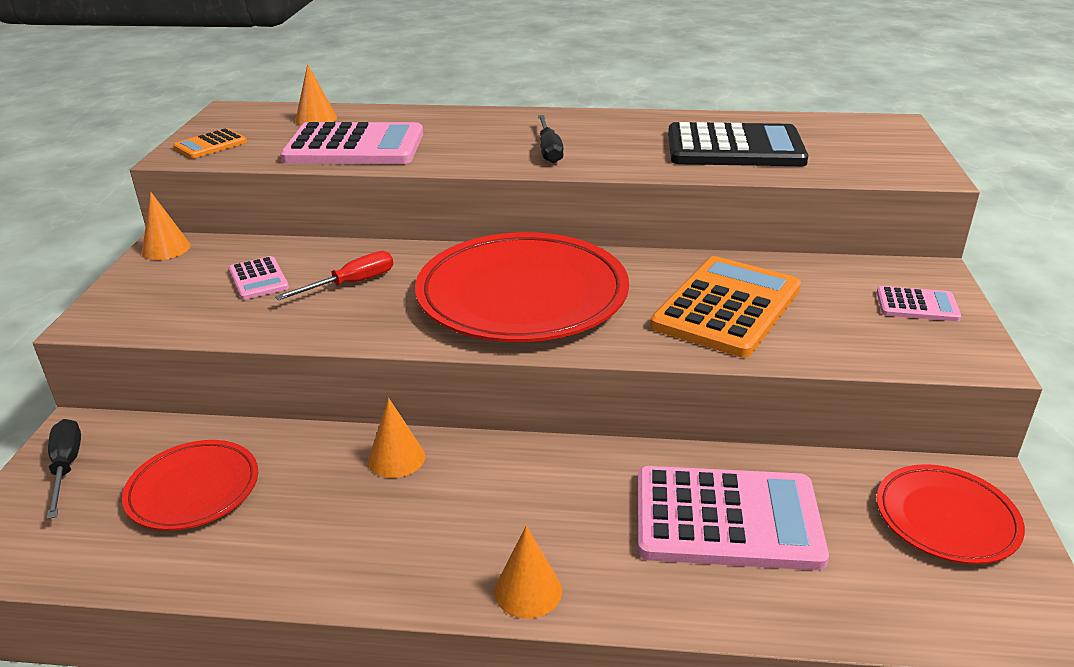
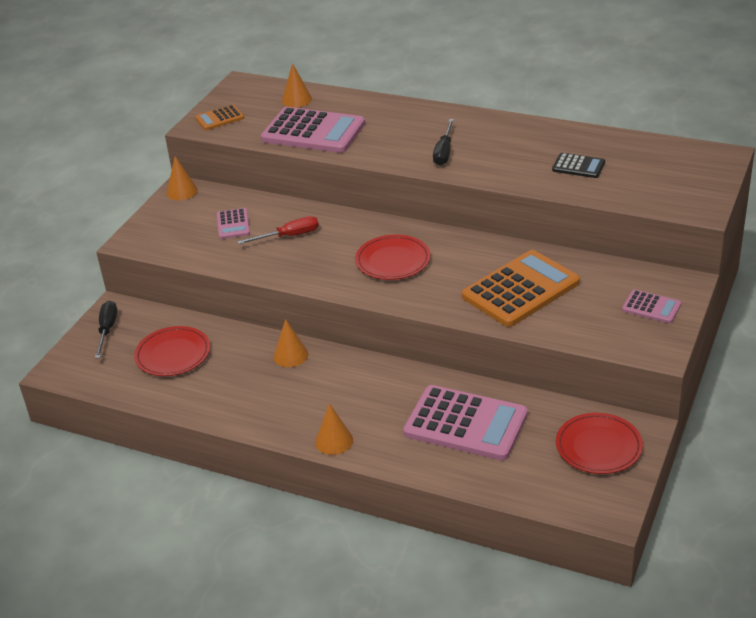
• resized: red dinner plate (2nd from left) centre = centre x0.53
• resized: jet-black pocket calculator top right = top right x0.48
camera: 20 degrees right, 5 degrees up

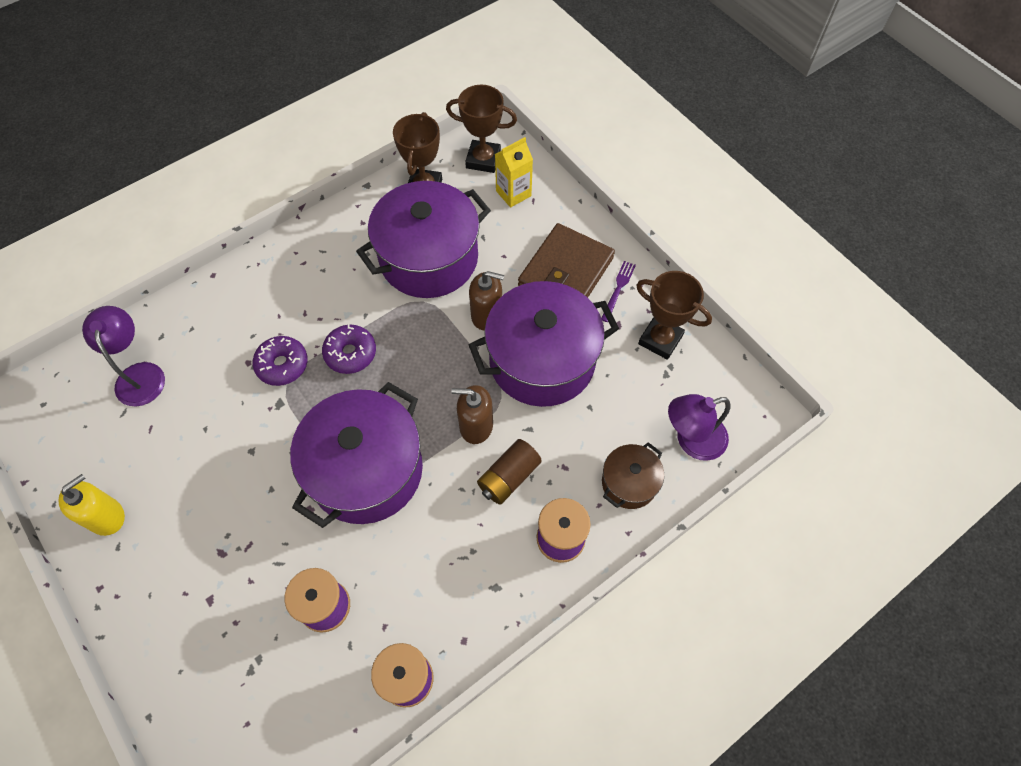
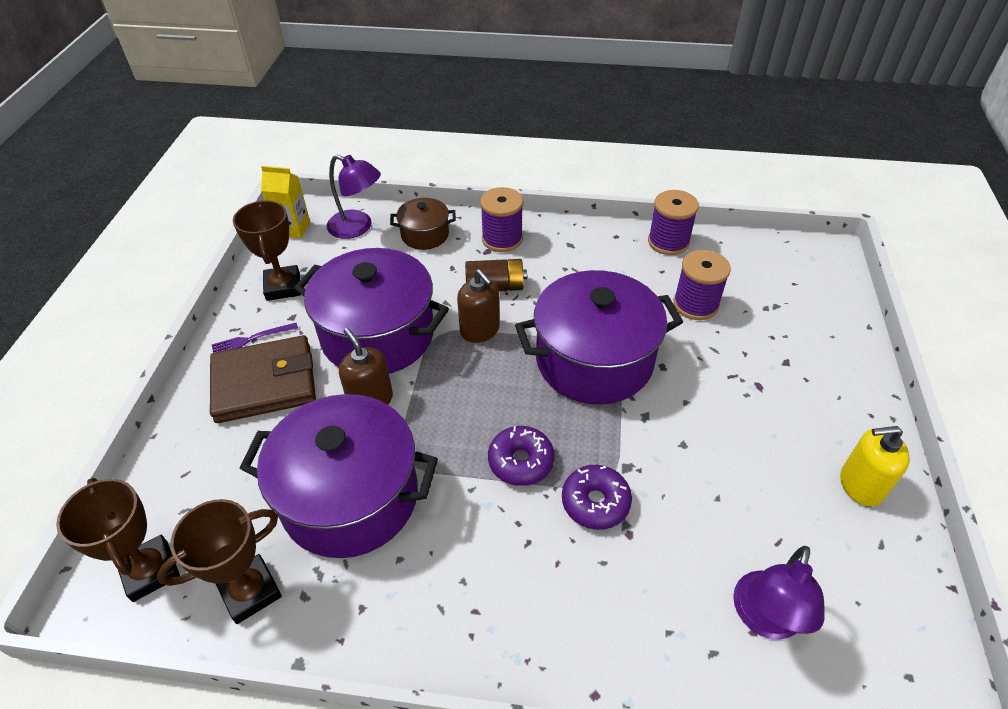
• moved: bright yellow carton top centre to top left
camera: 135 degrees left, 15 degrees down

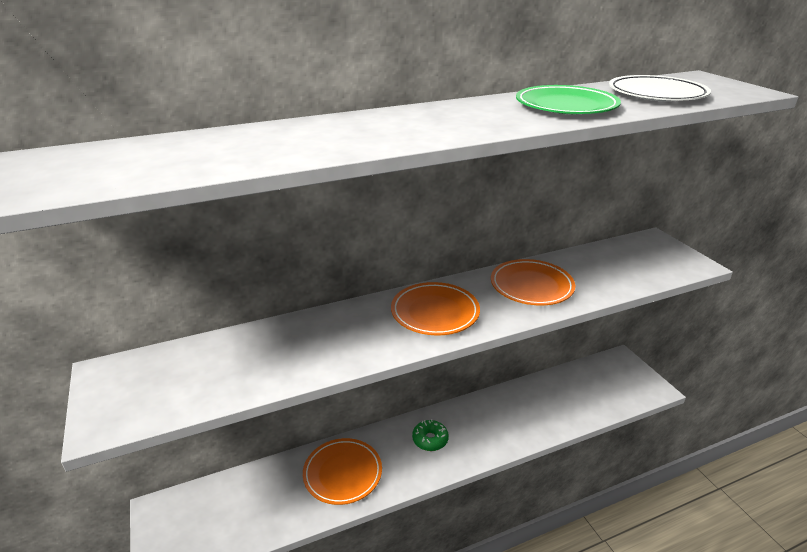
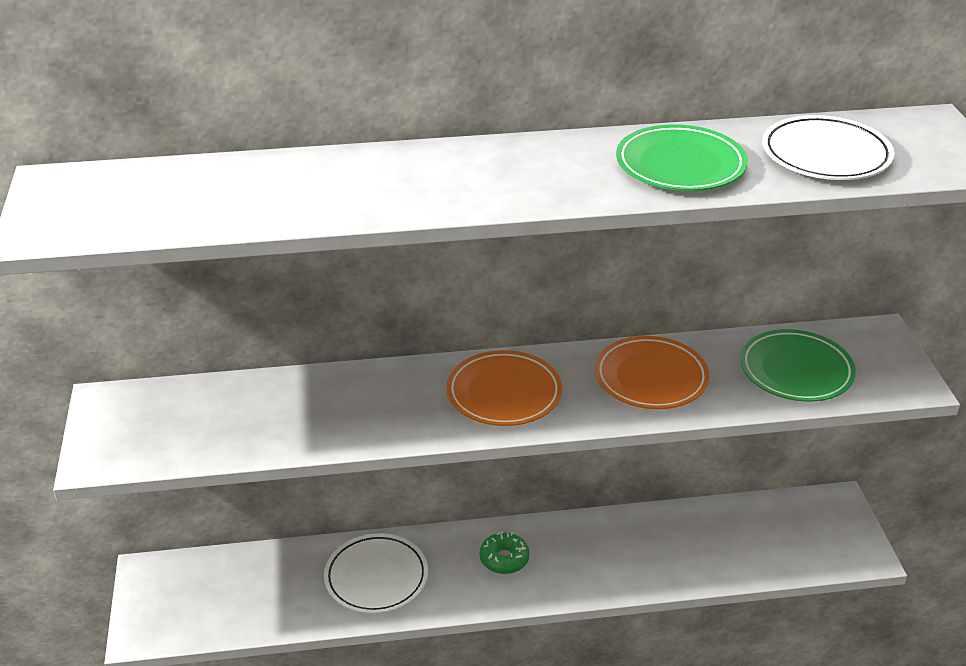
• added: leaf-green dinner plate (2nd from left) middle right
• recoloured: orange dinner plate (1st from left) bottom centre to white dinner plate (1st from left) bottom centre
camera: 15 degrees right, 5 degrees up

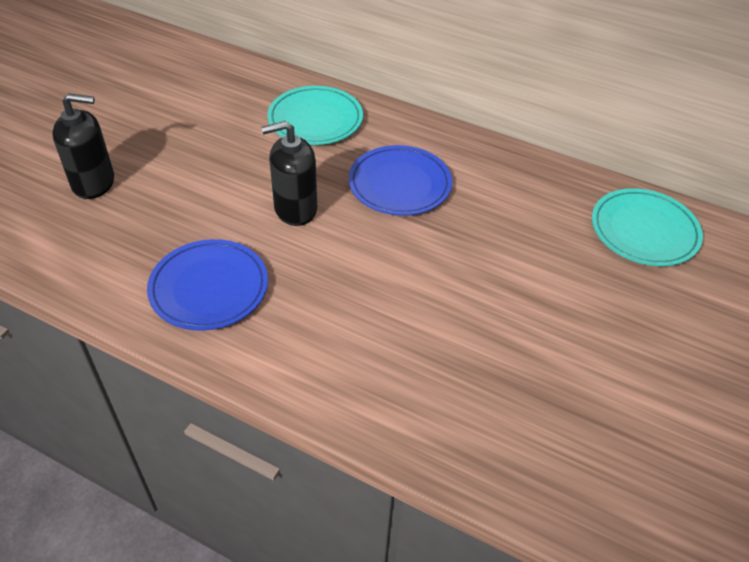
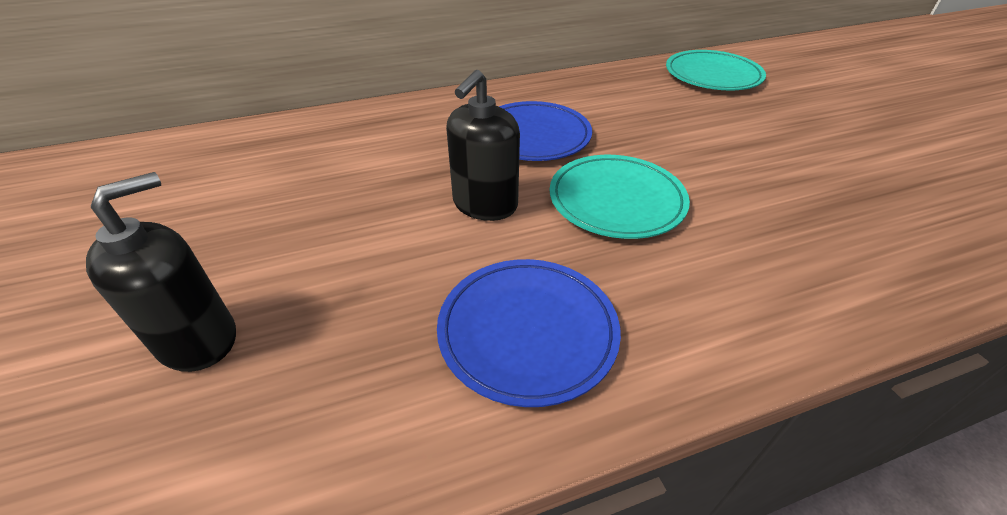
• moved: teal dinner plate (1st from left) top centre to centre
camera: 45 degrees left, 5 degrees down

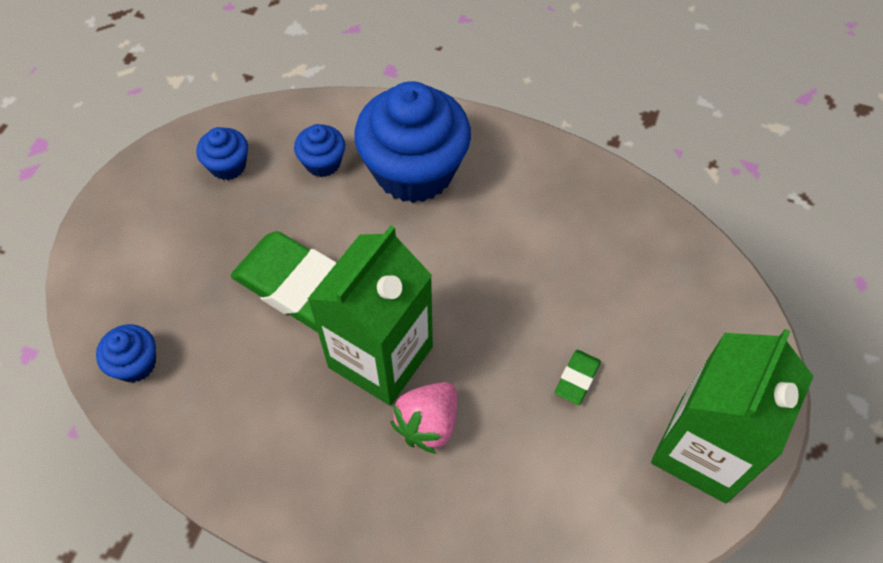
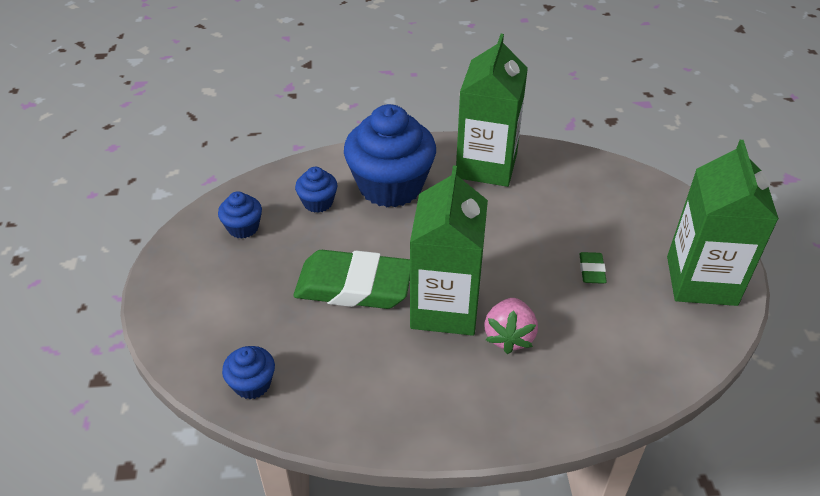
• added: leaf-green carton (2nd from left) top centre
camera: 25 degrees left, 15 degrees down

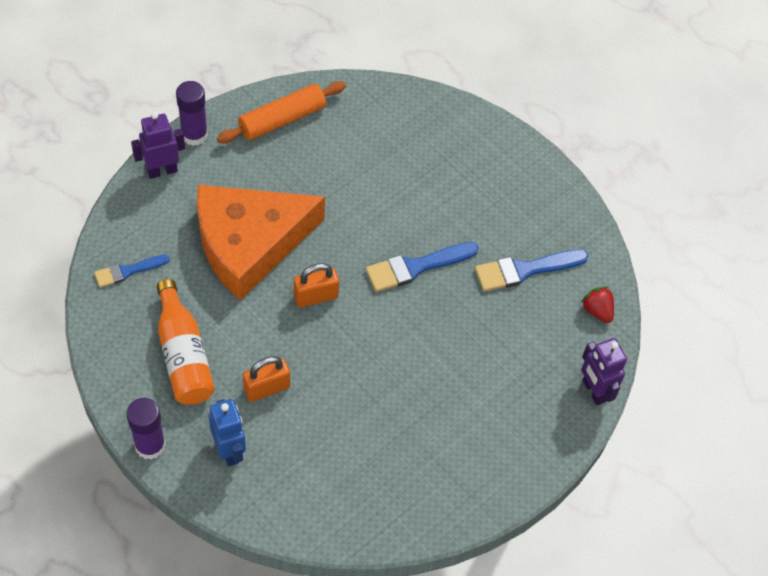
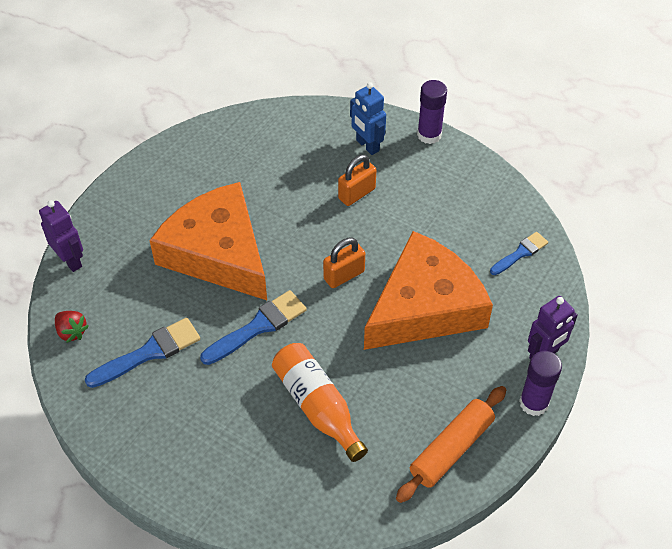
• added: orange cheese (1st from left) middle left
• moved: orange flask middle left to bottom centre
camera: 170 degrees right, 5 degrees down

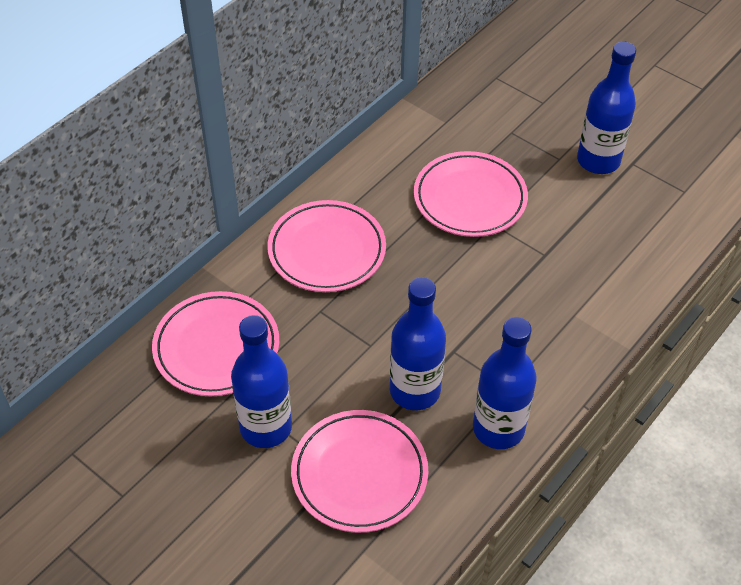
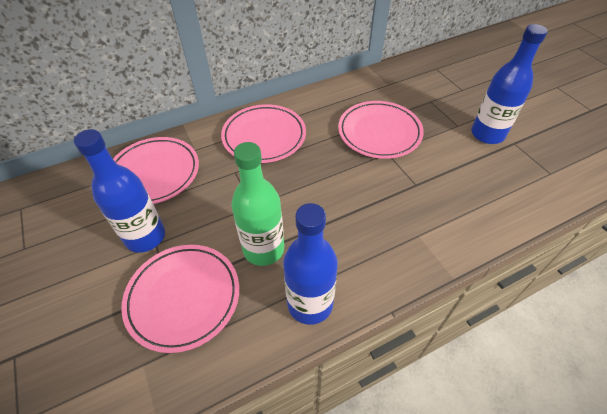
• recoloured: royal blue flask (2nd from left) centre to leaf-green flask centre
camera: 25 degrees right, 0 degrees up

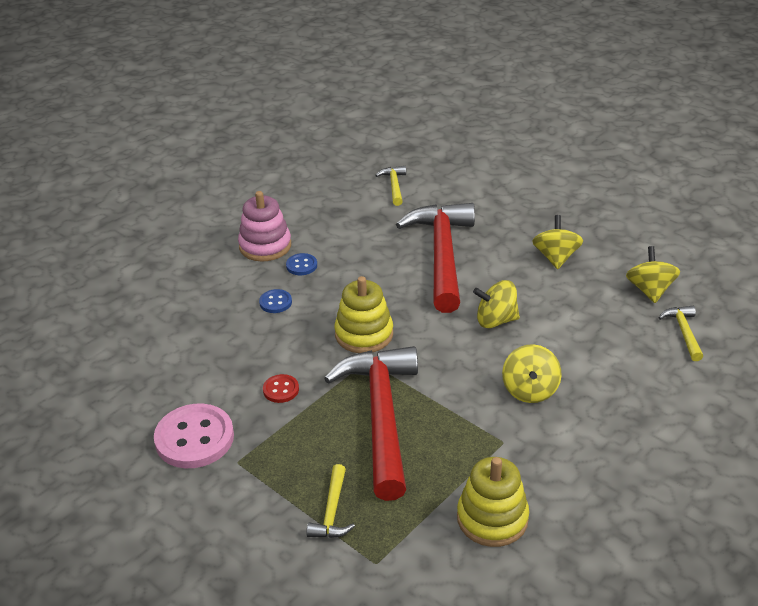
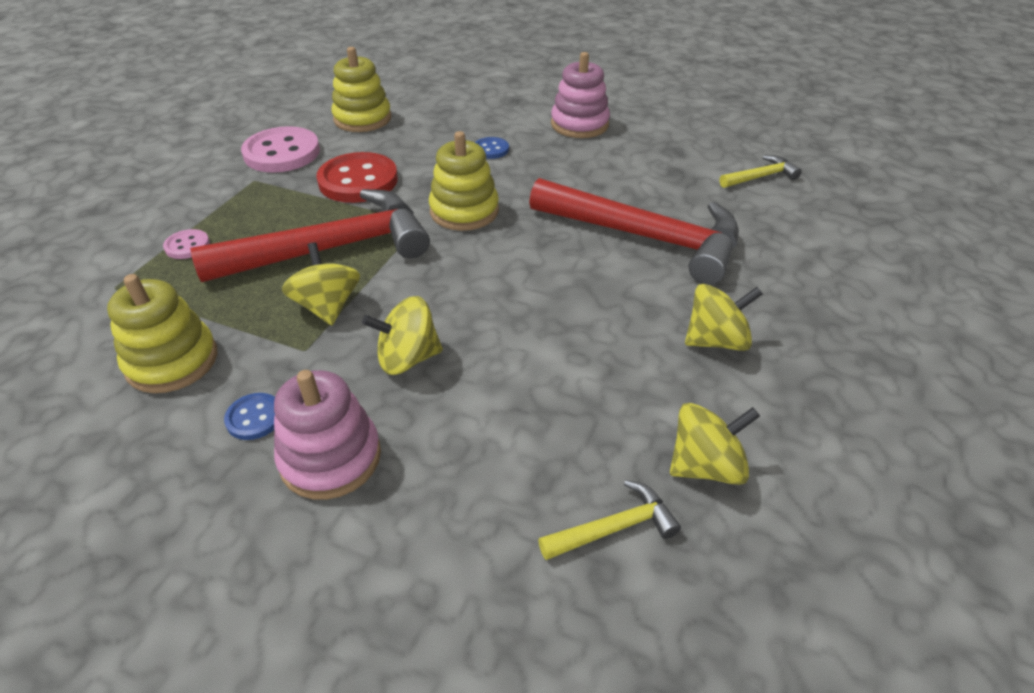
• added: pink stacking toy (1st from left) middle left
• added: bright yellow stacking toy (2nd from left) top centre
• moved: royal blue button (2nd from left in the first image) centre to royal blue button (1st from left) middle left
• moved: bright yellow toy top (1st from left) centre to middle left
• replaced: bright yellow hammer (1st from left) bottom centre to pink button (1st from left) middle left
• turned: red hammer (2nd from left) centre = centre 45 degrees clockwise
• resized: red button centre = top centre x2.08
camera: 70 degrees right, 5 degrees up

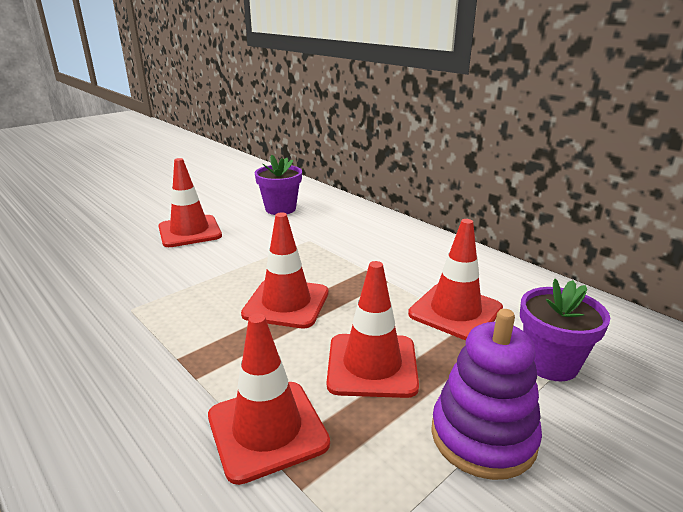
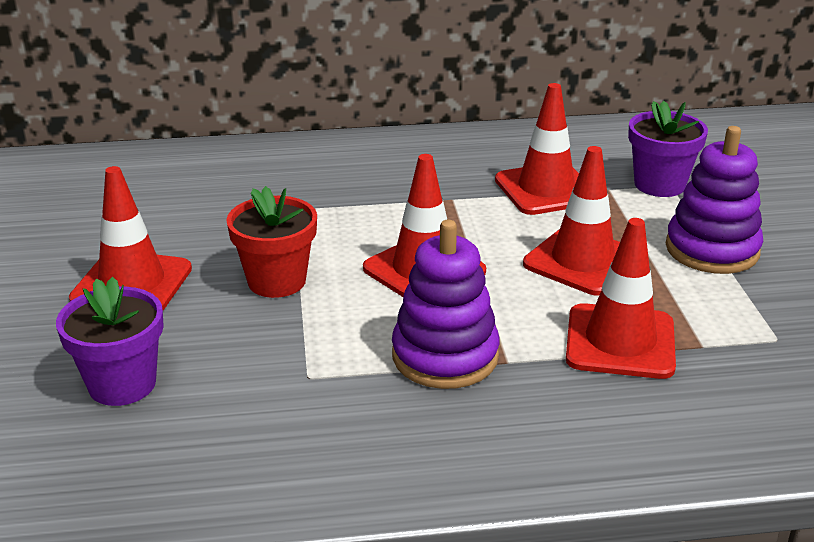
• added: red potted plant middle left
• added: royal purple stacking toy (1st from left) centre
• moved: royal purple potted plant (1st from left) centre to middle left
camera: 55 degrees left, 5 degrees up

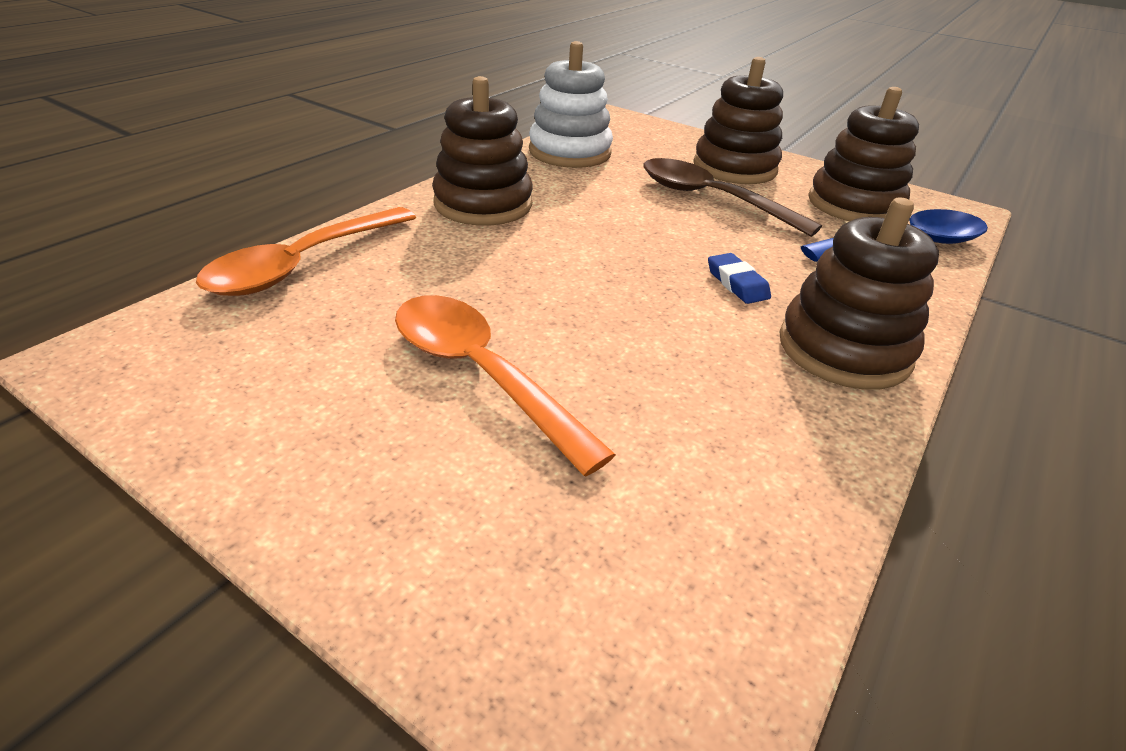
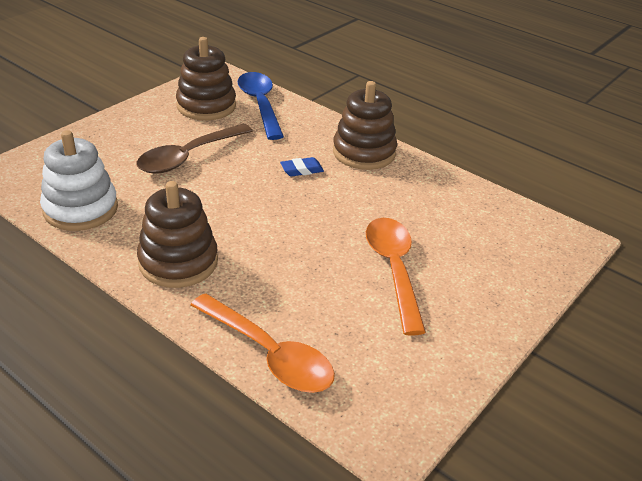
• removed: dark brown stacking toy (2nd from left) top centre
• turned: orange teaspoon (2nd from left) centre = centre 120 degrees clockwise
camera: 85 degrees left, 0 degrees up

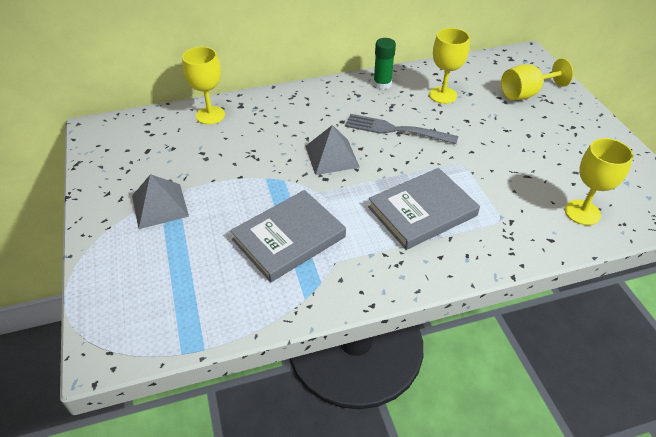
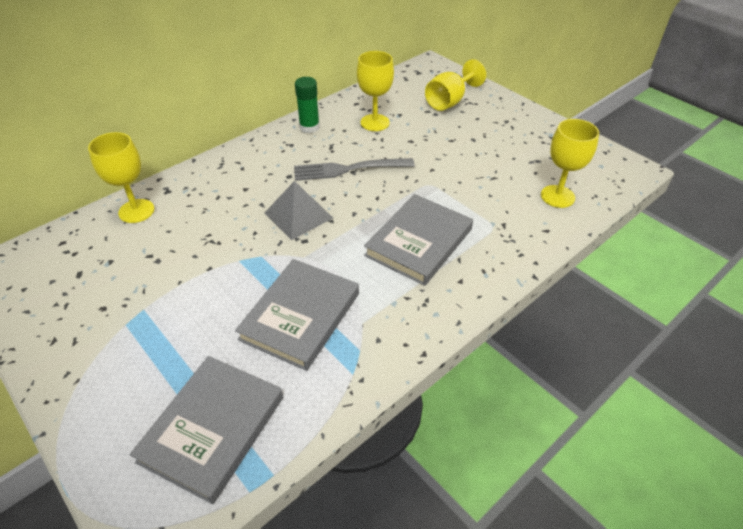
• removed: ash-grey solid pyramid (1st from left) middle left
• added: ash-grey hardcover (1st from left) bottom left
camera: 25 degrees left, 0 degrees up

